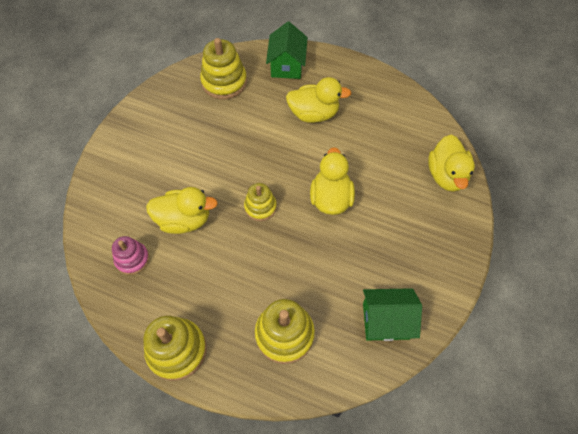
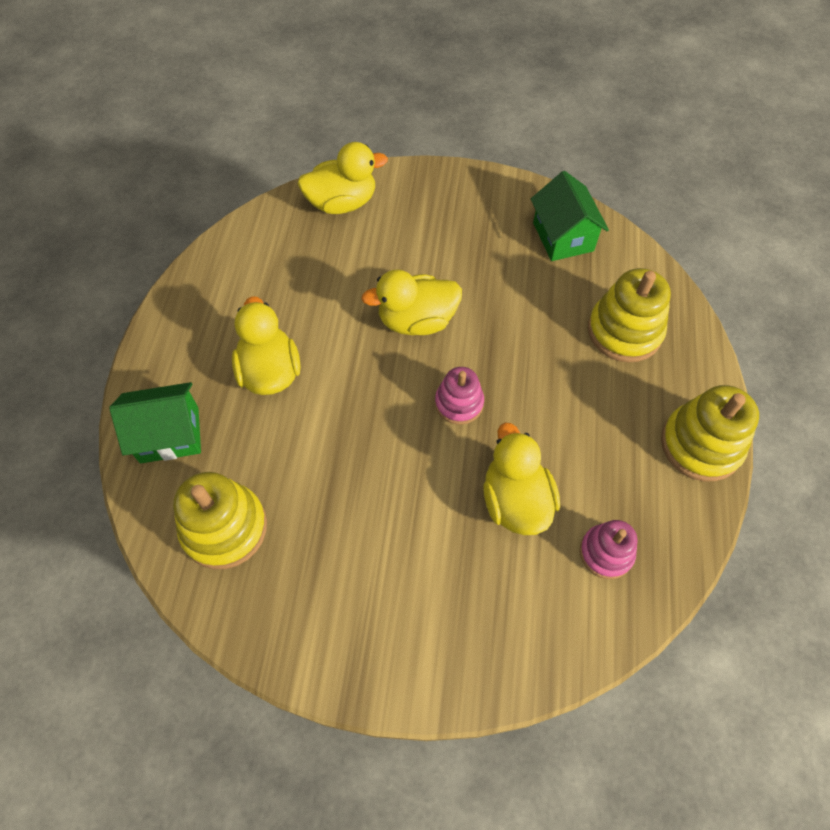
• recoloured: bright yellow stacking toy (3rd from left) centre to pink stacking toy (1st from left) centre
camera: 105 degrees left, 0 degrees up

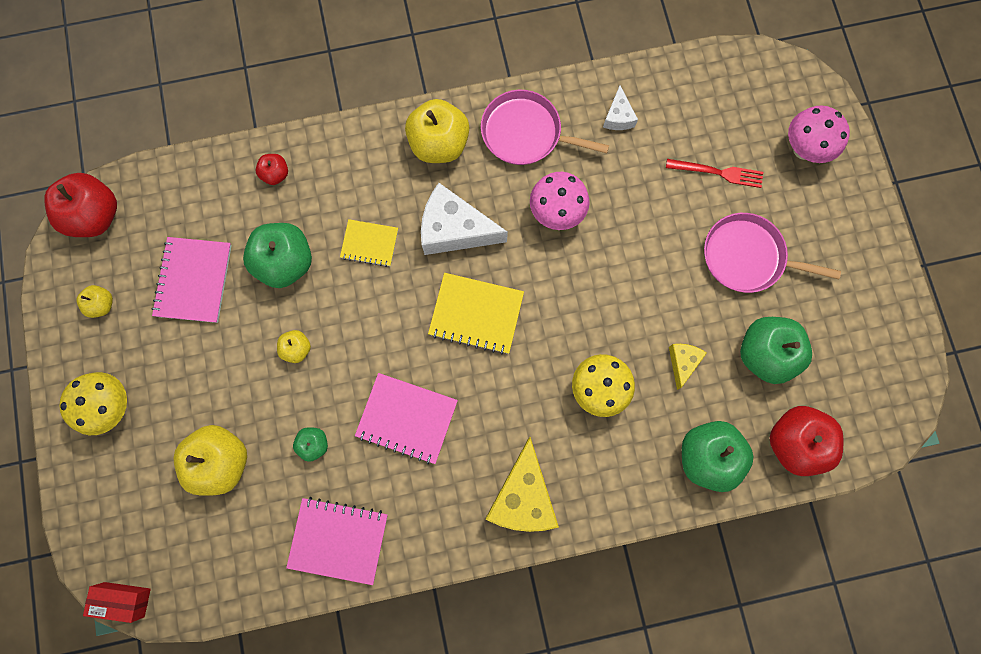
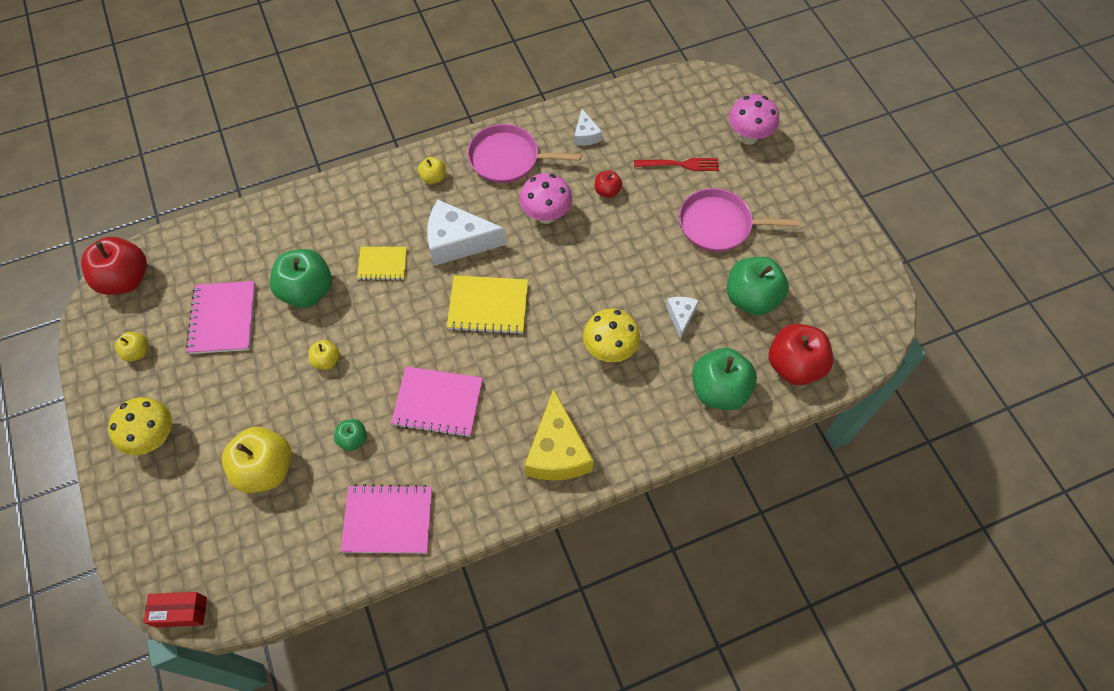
• moved: red apple fruit (2nd from left) top left to top centre
• recoloured: bright yellow cheese (2nd from left) middle right to white cheese (3rd from left) centre
• resized: bright yellow apple fruit (4th from left) top centre = top centre x0.50
camera: 10 degrees left, 15 degrees down

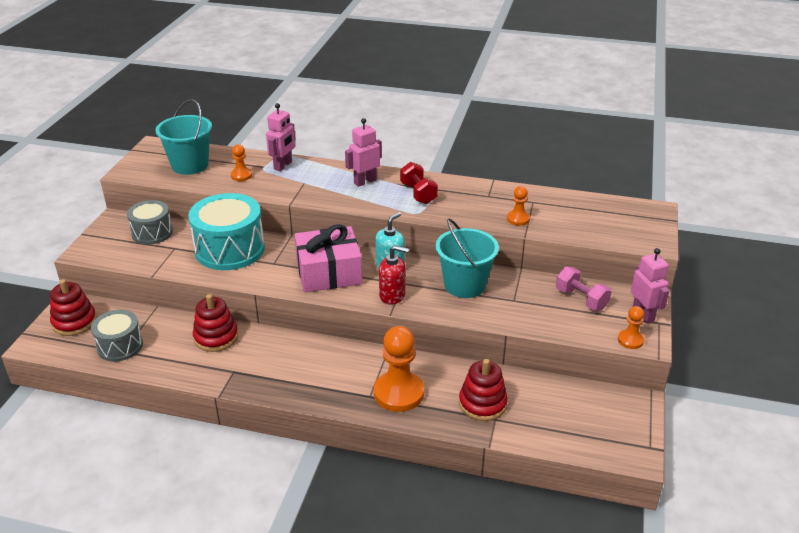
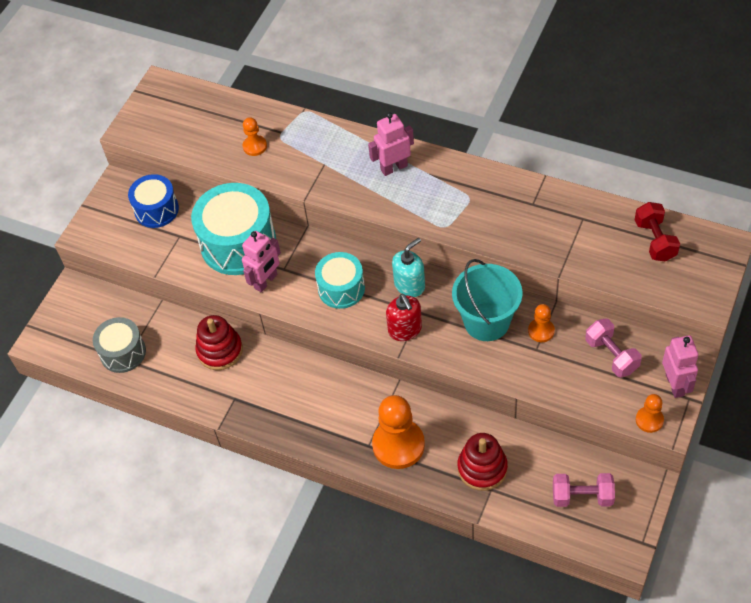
• removed: red stacking toy (1st from left) middle left
• removed: teal pail (1st from left) top left
• added: pink dumbbell (1st from left) bottom right
• moved: pink robot figure (1st from left) top centre to centre
• moved: red dumbbell centre to middle right
• moved: orange chess pawn (3rd from left) centre to middle right
• replaced: pink wrapped gift centre to teal toy drum (2nd from left) centre
• recoloured: ash-grey toy drum (2nd from left) middle left to royal blue toy drum middle left
• turned: red pump bottle centre = centre 45 degrees clockwise
camera: 15 degrees right, 20 degrees up

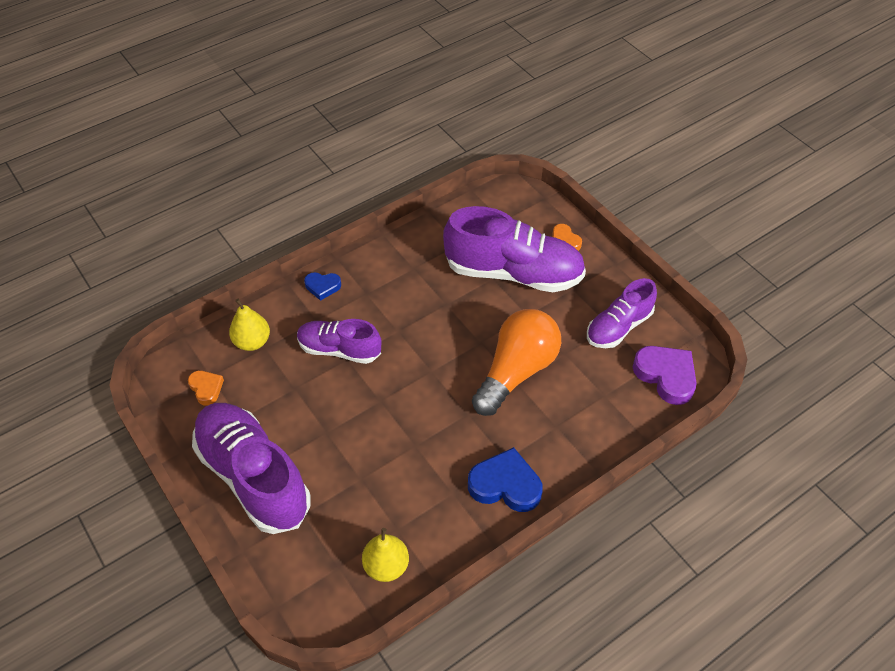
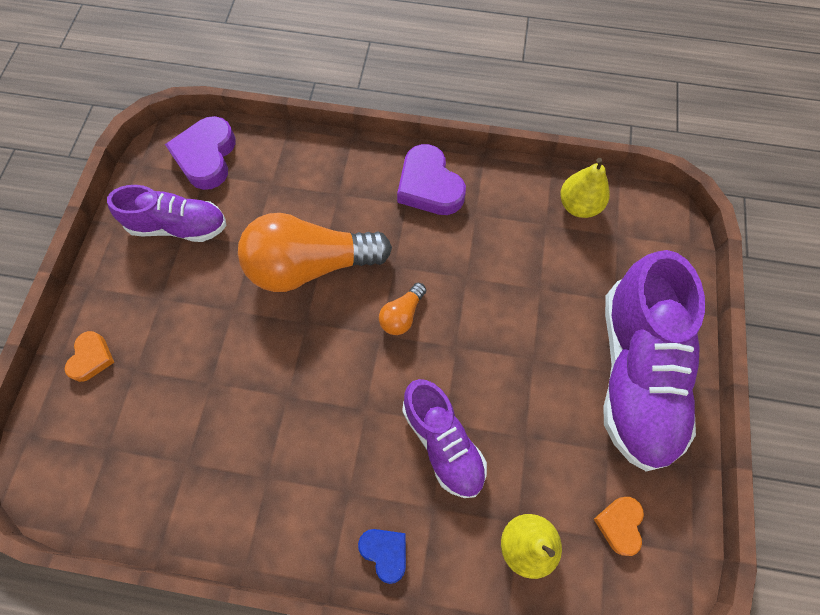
• removed: royal purple lace-up shoe (3rd from left) centre
• added: orange lightbulb (2nd from left) centre
• recoloured: royal blue heart (2nd from left) bottom centre to royal purple heart (2nd from left) top centre
camera: 135 degrees left, 15 degrees up

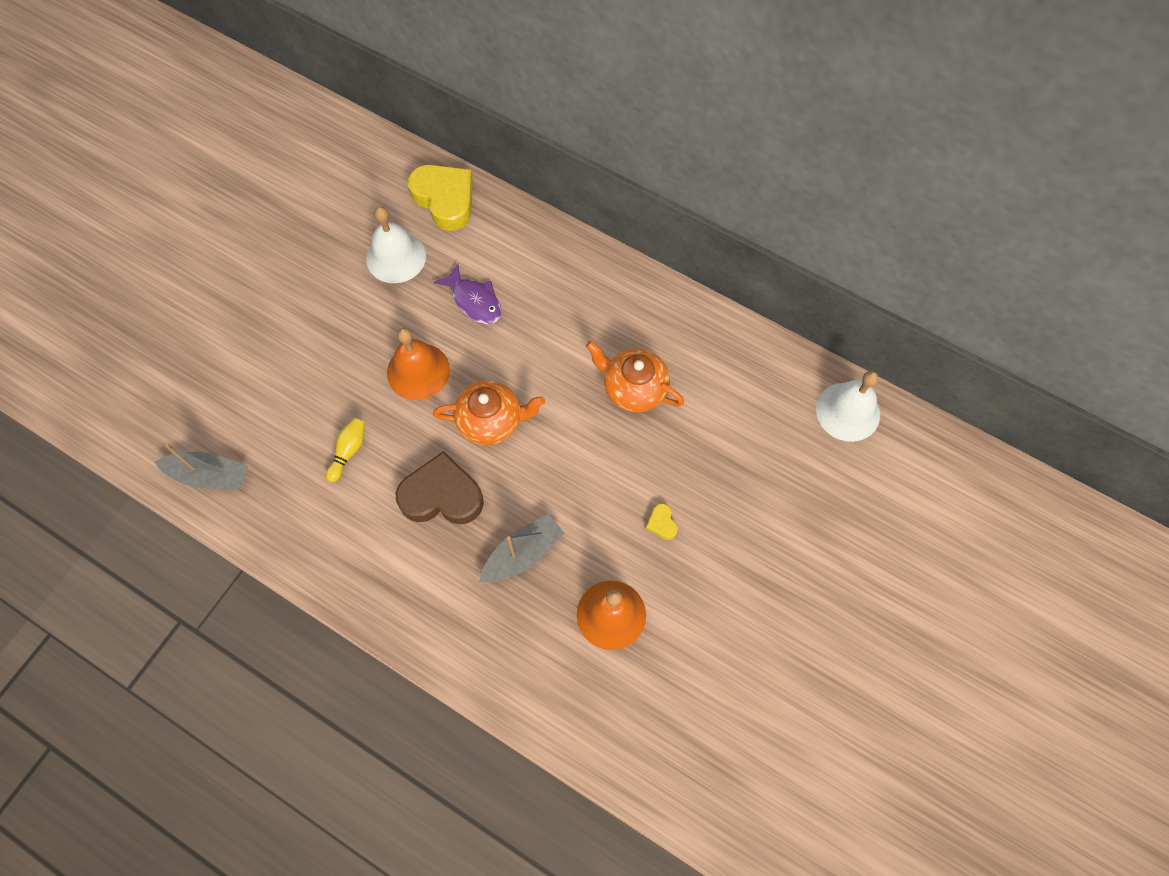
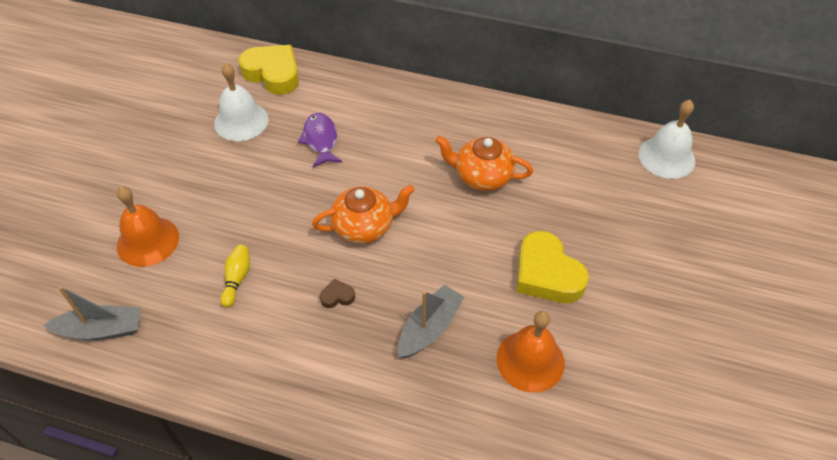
• moved: orange hand bell (1st from left) centre to middle left
• turned: royal purple toy fish centre = top centre 135 degrees counterclockwise
• resized: dark brown heart centre = centre x0.43
• resized: bright yellow heart (2nd from left) centre = centre x2.35
camera: 15 degrees left, 15 degrees down

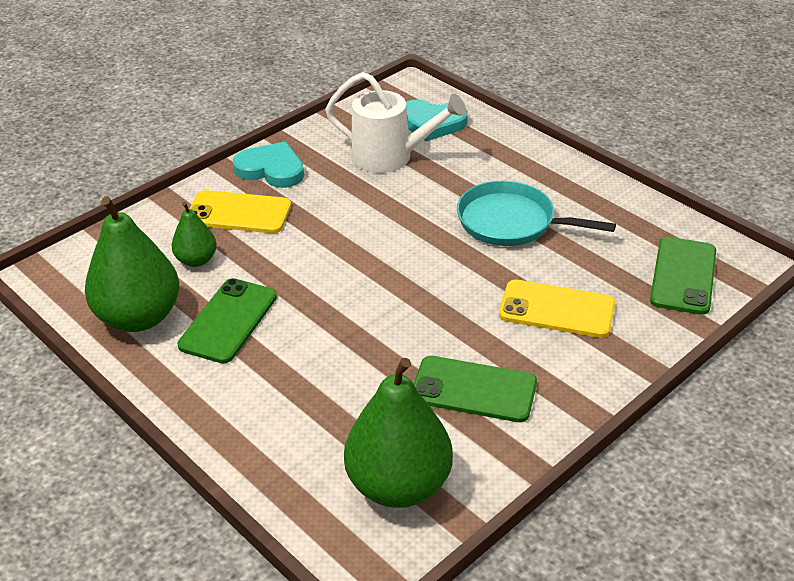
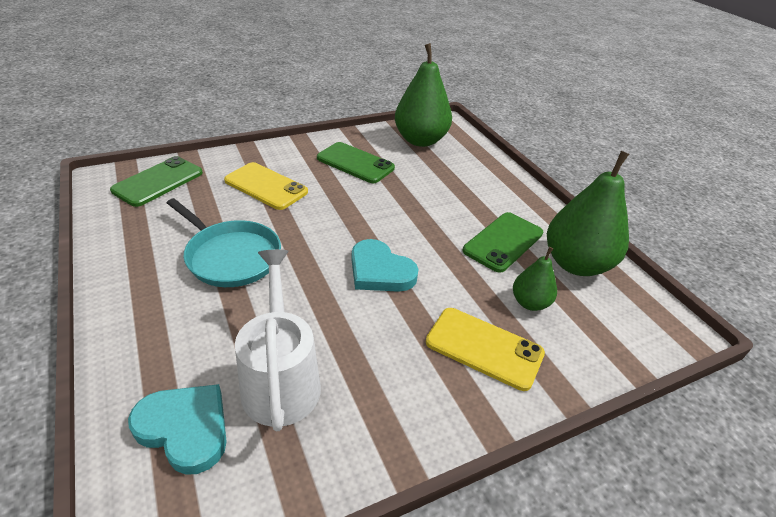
• moved: teal heart (1st from left in the first image) top centre to teal heart (2nd from left) centre
• turned: white sprinkling can top centre = centre 45 degrees clockwise
camera: 165 degrees left, 0 degrees up

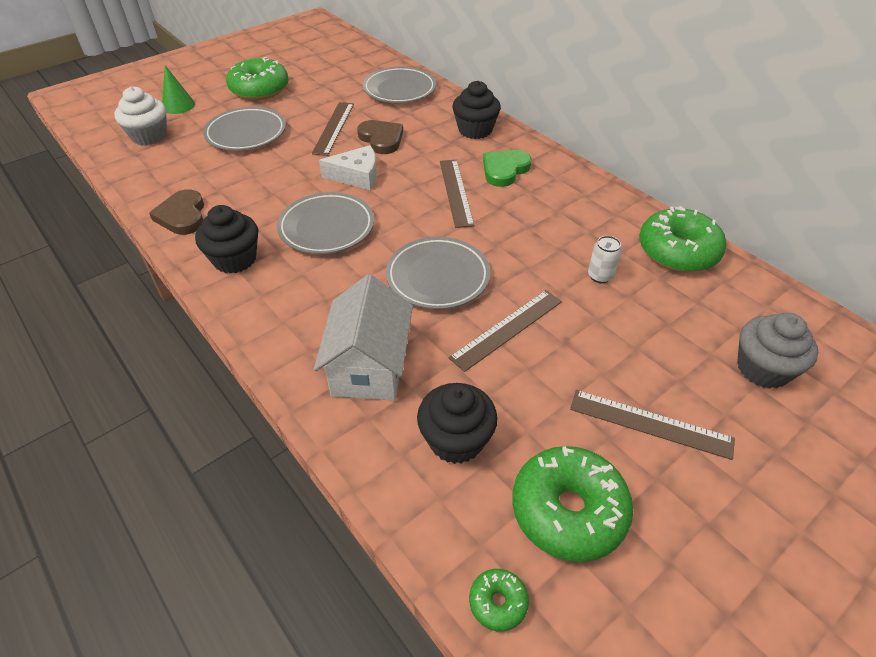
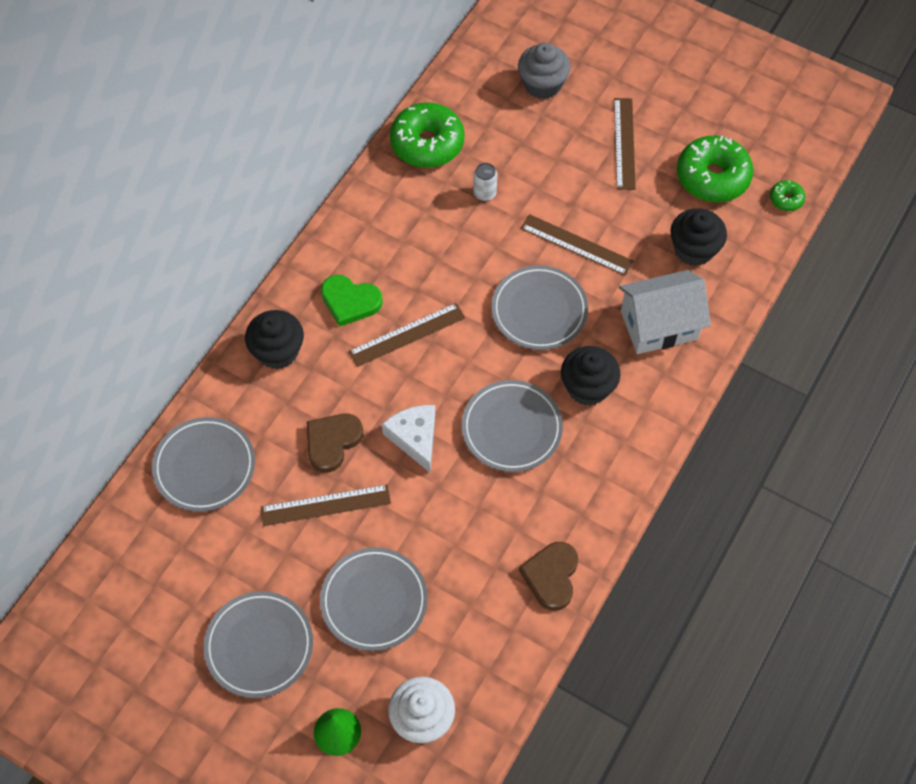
• moved: jet-black cupcake (1st from left in the first image) middle left to jet-black cupcake (2nd from left) centre
• replaced: leaf-green glazed donut (1st from left) top left to ash-grey dinner plate (2nd from left) bottom left
• turned: dark brown heart (1st from left in the first image) top left = bottom centre 135 degrees clockwise
camera: 110 degrees left, 15 degrees up

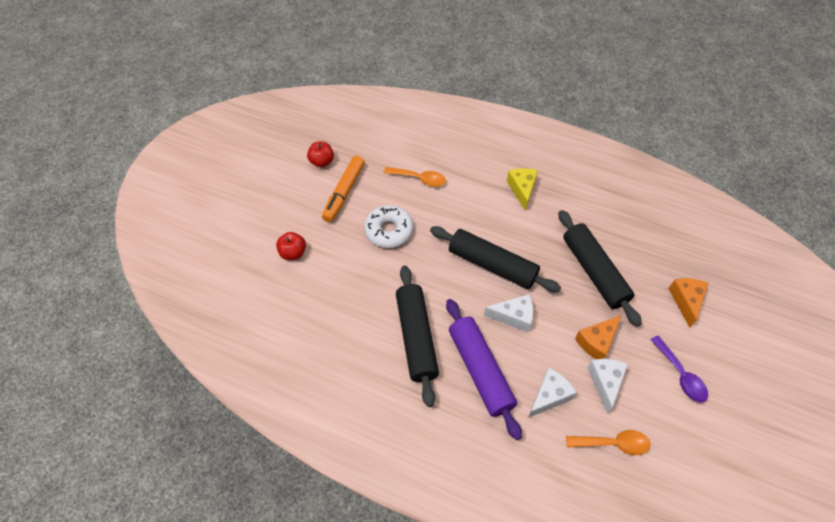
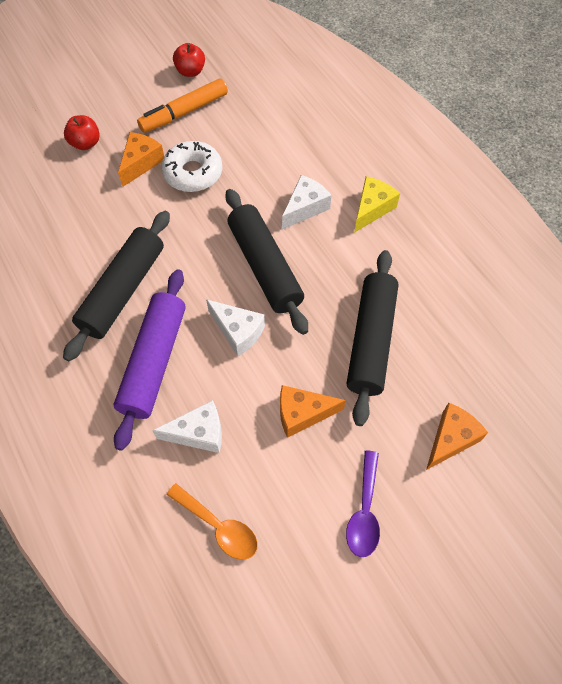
• removed: orange teaspoon (1st from left) centre
• added: orange cheese (1st from left) top left
• moved: white cheese (3rd from left) bottom right to top centre
camera: 35 degrees right, 5 degrees up

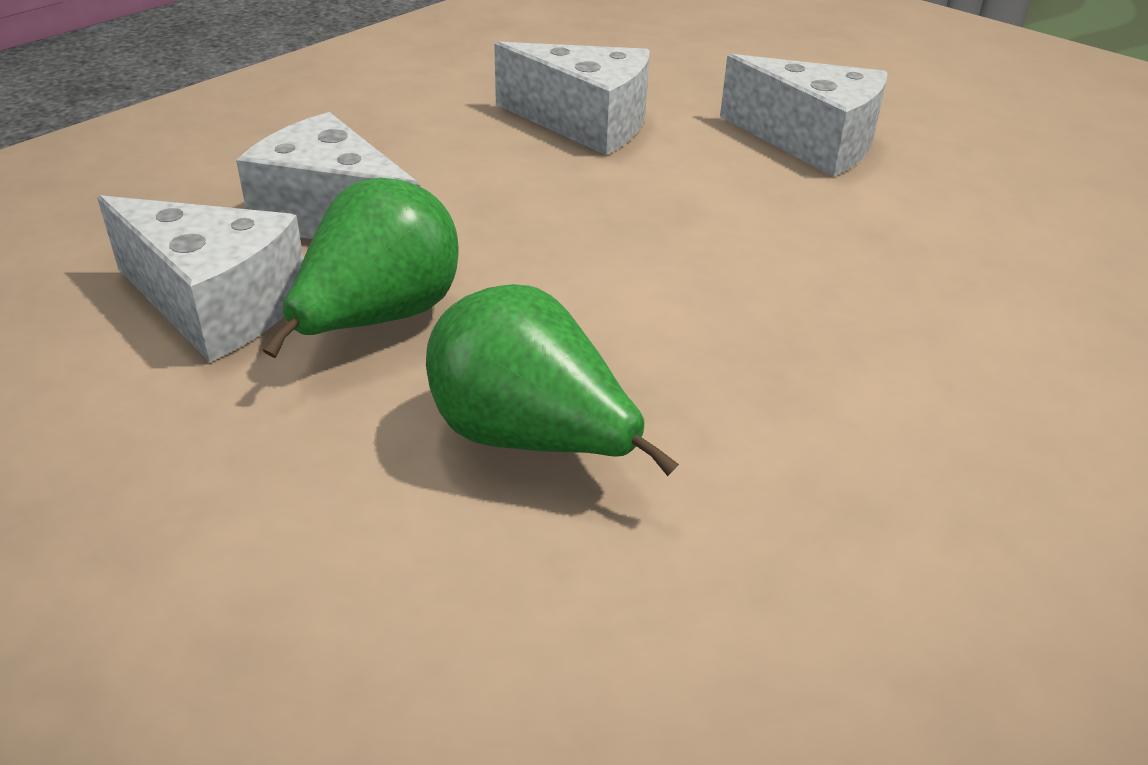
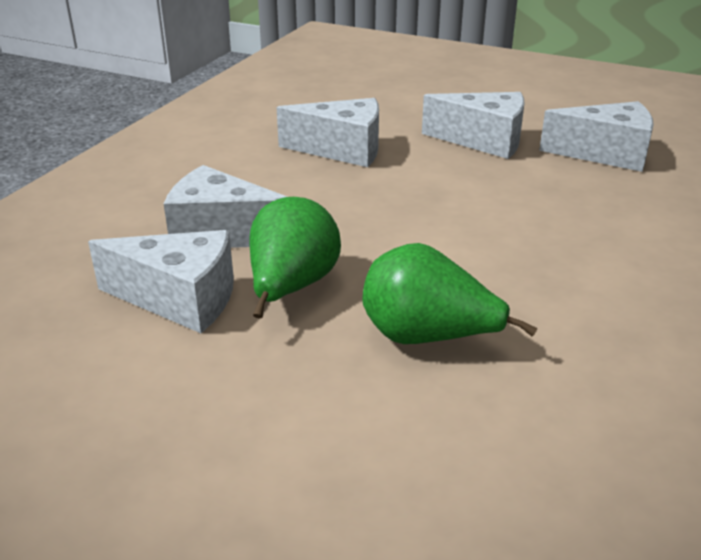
• added: white cheese (5th from left) top right
camera: 15 degrees left, 5 degrees down

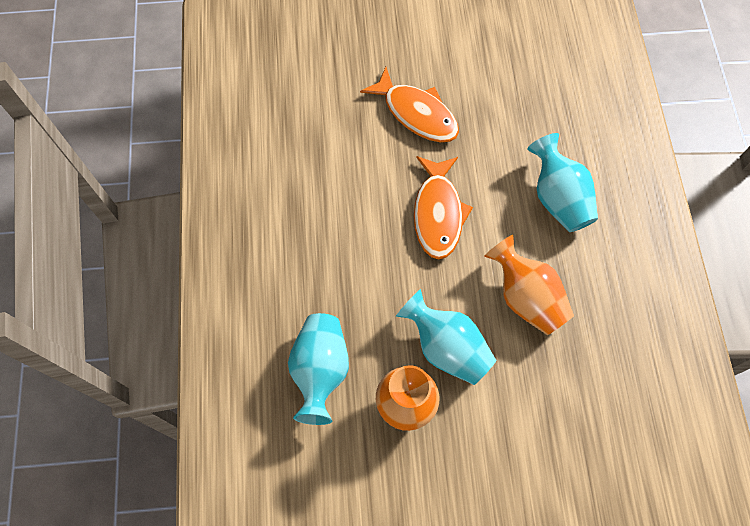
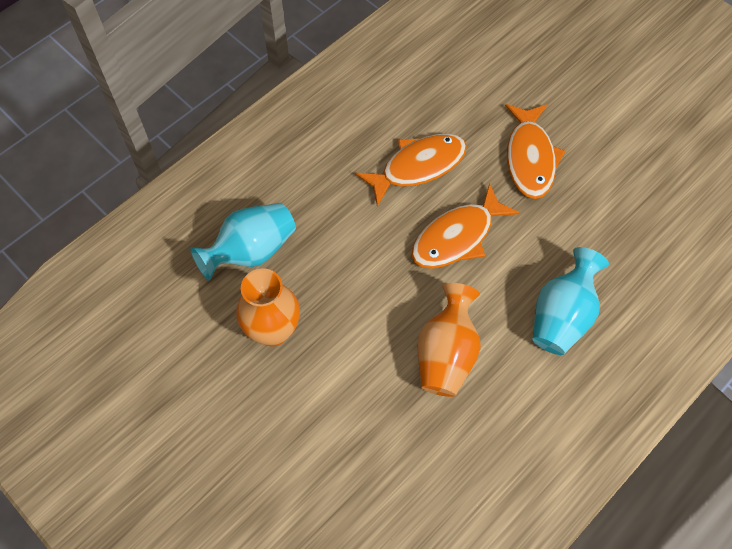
• removed: teal tall vase (2nd from left) centre
• added: orange toy fish (1st from left) top centre
camera: 50 degrees right, 5 degrees down

